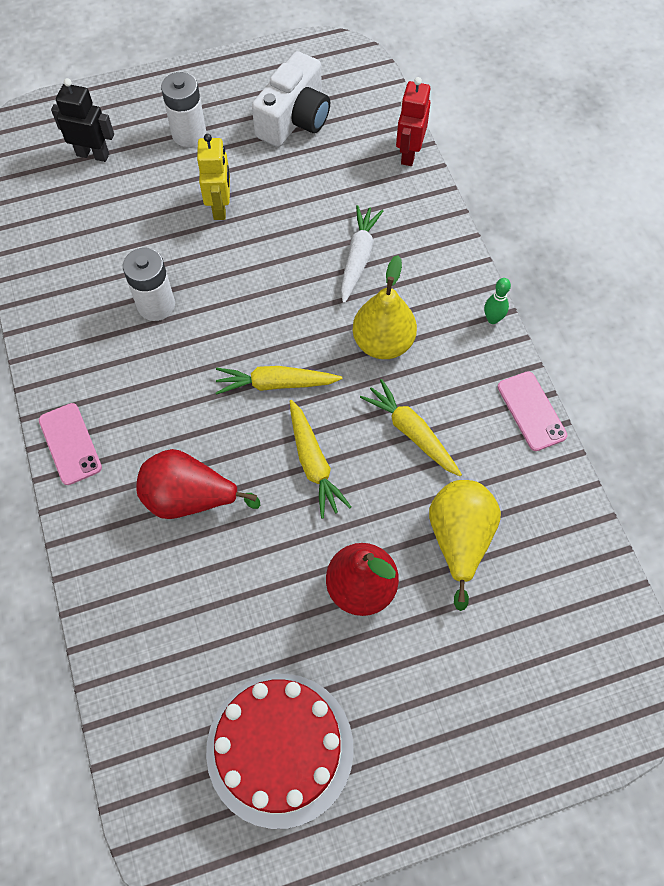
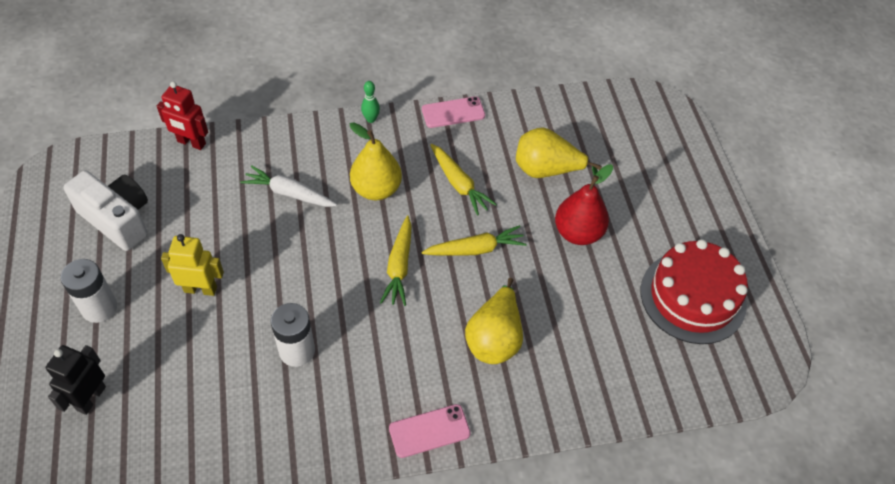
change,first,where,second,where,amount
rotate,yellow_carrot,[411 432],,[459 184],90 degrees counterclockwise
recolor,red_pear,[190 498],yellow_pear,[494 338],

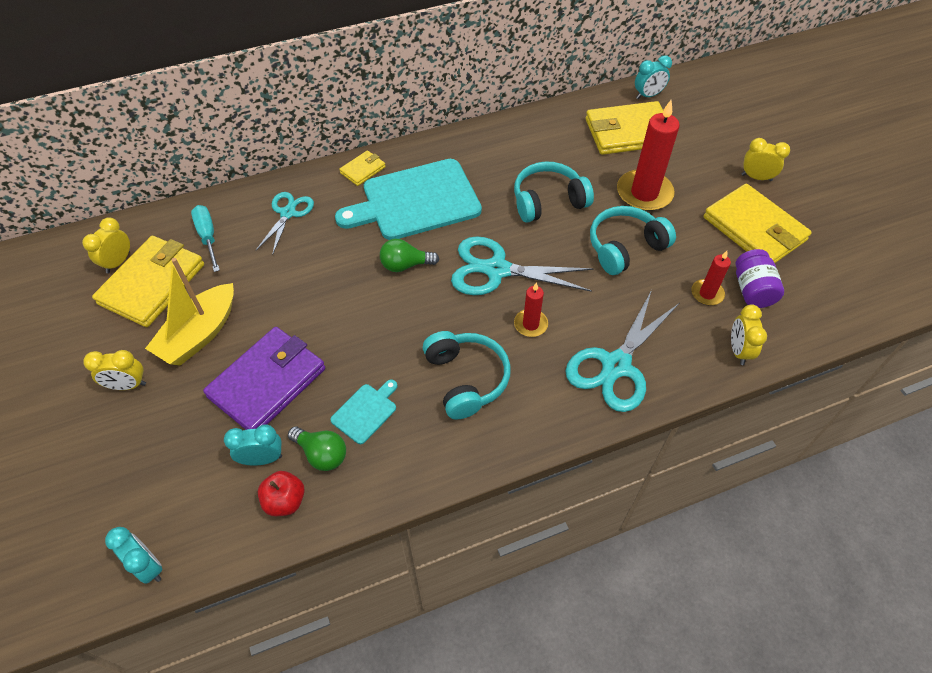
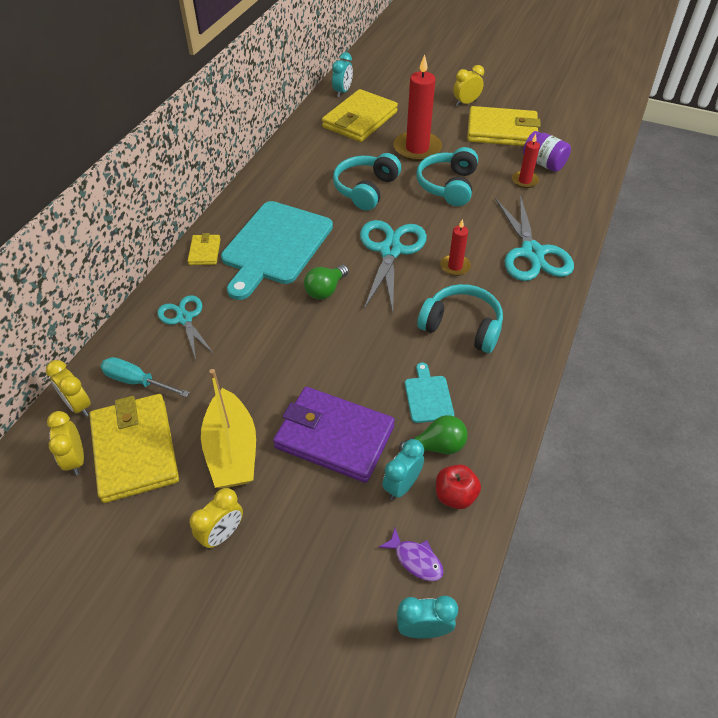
change,first,where,second,where,amount
rotate,turquoise_scissors,[496 270],,[390 250],135 degrees clockwise
move,yellow_clock,[738 350],,[78 405],
rotate,purple_wallet,[267 382],,[334 437],60 degrees counterclockwise
insert,,,purple_fish,[415 559],

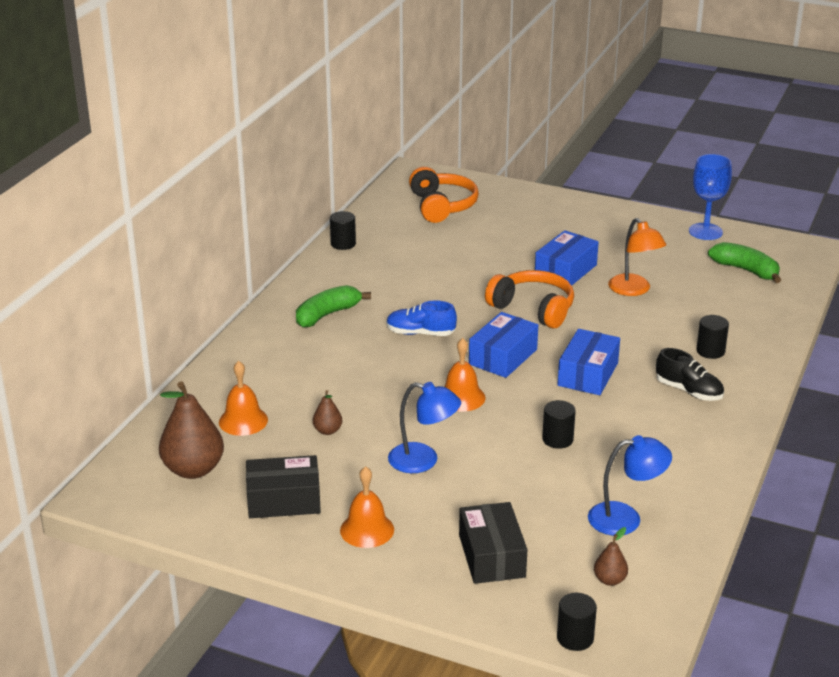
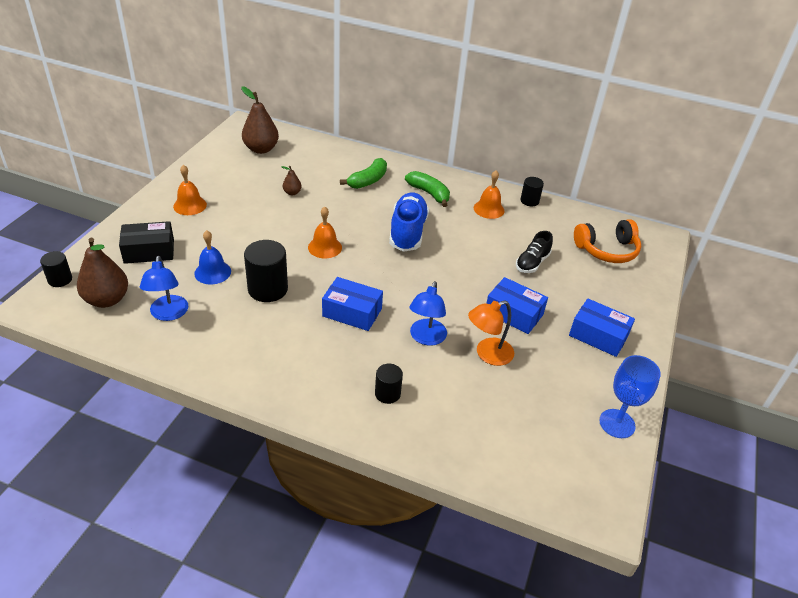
change,first,where,second,where,amount
move,green_banana,[745 270],,[368 181],
delete,orange_headphones,[533 309],,,
resize,blue_shoe,[420 333],,[407 232],x1.65
move,blue_box,[503 357],,[598 335],
move,black_shoe,[689 391],,[532 263],
move,orange_bell,[243 421],,[488 209],
move,blue_lamp,[423 461],,[426 338],
resize,black_cylinder,[557 439],,[268 289],x1.74
delete,black_box,[284 500],,,
resize,brown_pear,[610 580],,[107 300],x2.07
insert,,,blue_bell,[212 272],

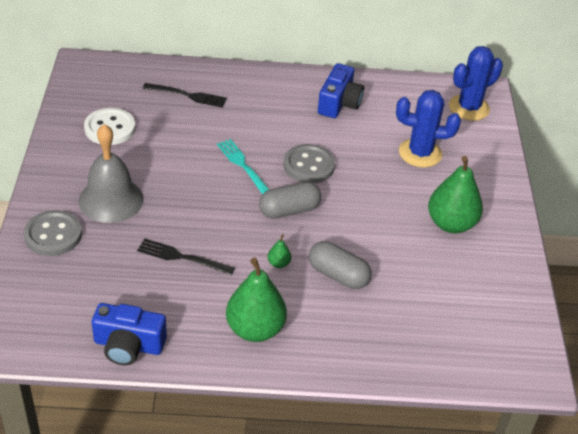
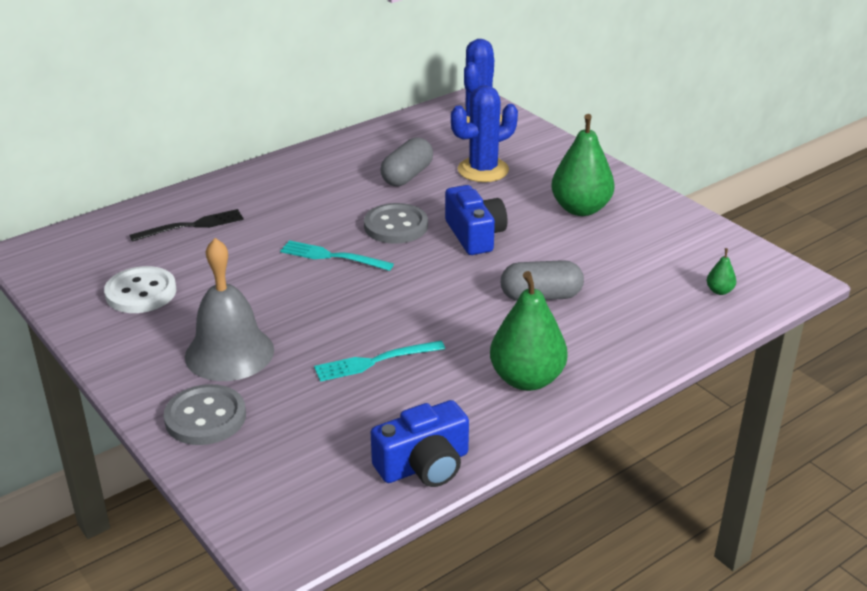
change,first,where,second,where,amount
move,blue_camera,[339 103],,[475 235],
move,grey_capsule,[289 210],,[407 176],
move,green_pear,[278 263],,[719 291],
recolor,black_fork,[181 257],turquoise_fork,[374 362],

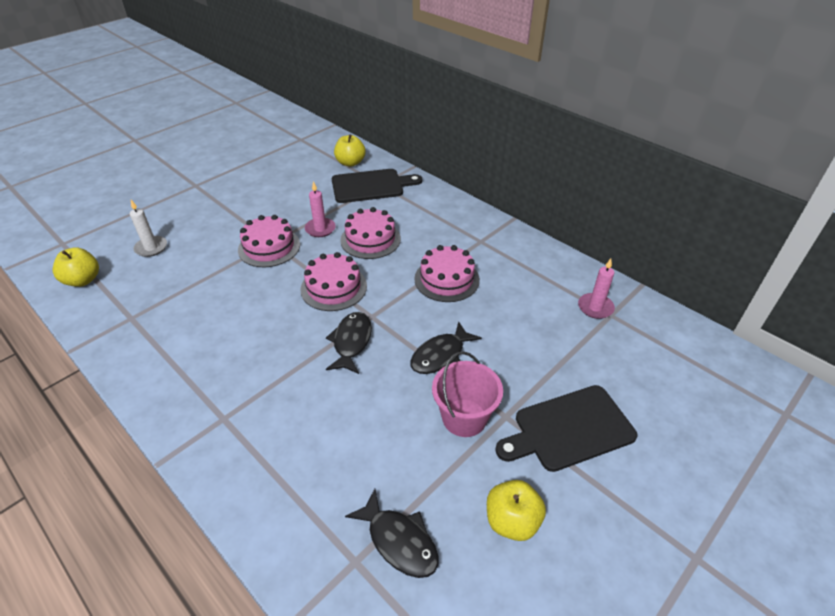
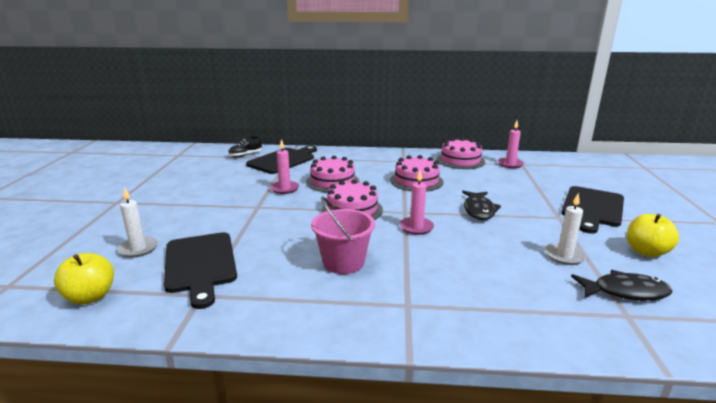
change,first,where,second,where,amount
replace,yellow_apple,[350 163],black_shoe,[245 155],
move,pink_cake,[269 247],,[460 160],
replace,black_fish,[351 342],pink_candle,[416 227],
move,pink_bucket,[464 417],,[343 262],
insert,,,white_candle,[564 256],
insert,,,black_cutting_board,[200 264],

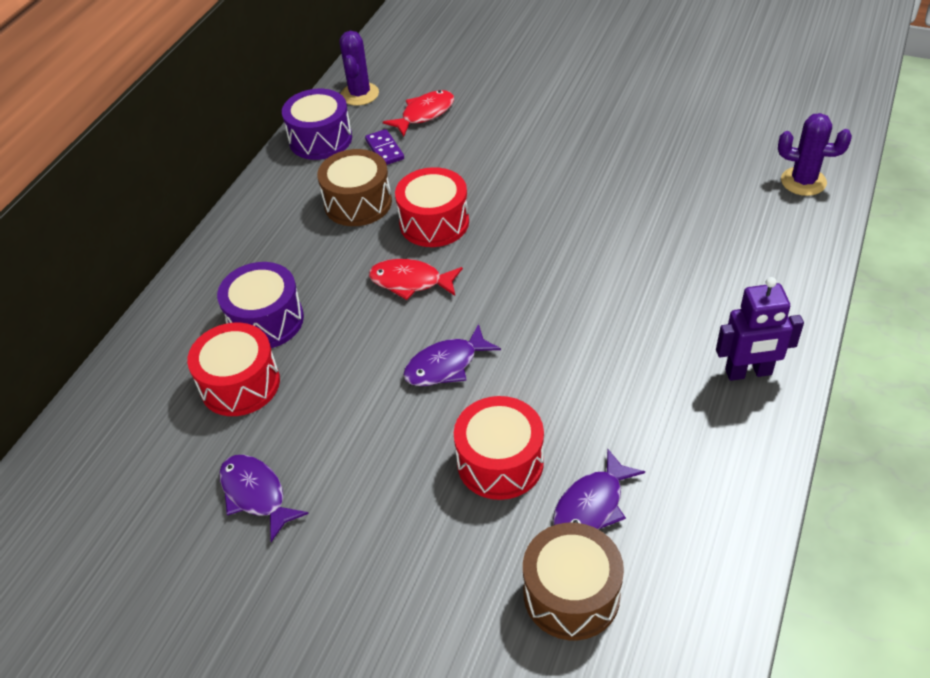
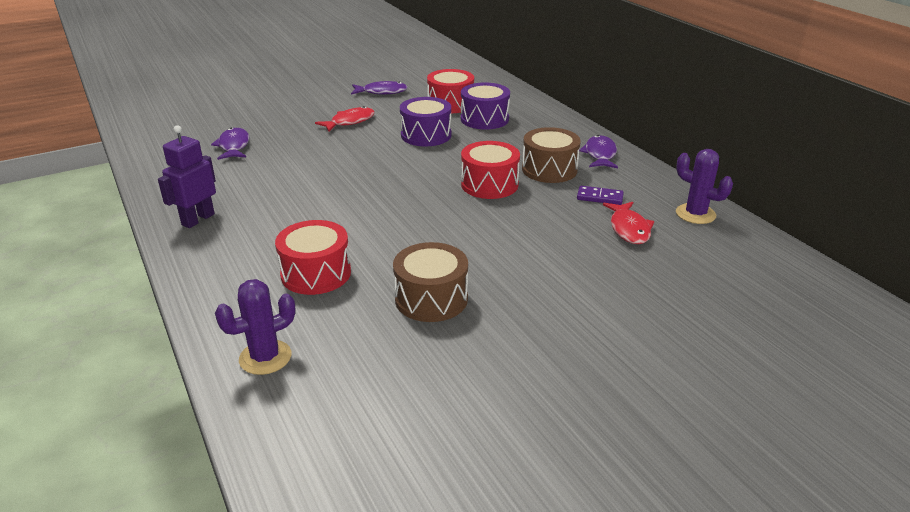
change,first,where,second,where,amount
move,purple_drum,[320 139],,[426 135],
move,red_fish,[410 282],,[350 122],
move,purple_fish,[446 365],,[600 154],
move,red_drum,[500 462],,[316 273],
move,brown_drum,[571 594],,[431 299],

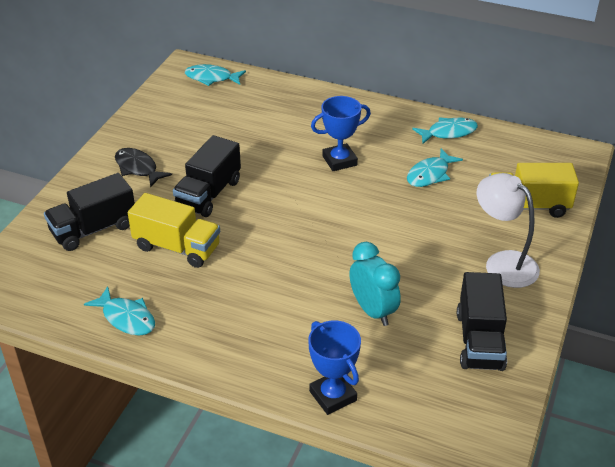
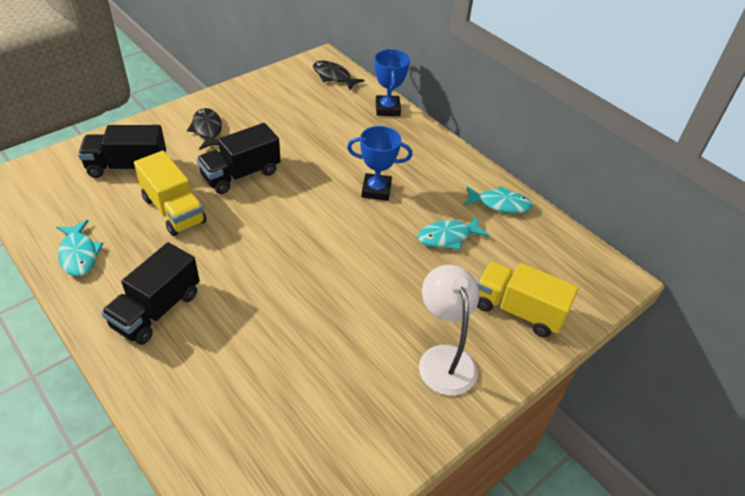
change,first,where,second,where,amount
recolor,turquoise_fish,[211 78],black_fish,[333 77],
delete,turquoise_clock,[373 311],,,
move,black_truck,[479 340],,[157 310],
move,blue_trophy,[333 396],,[387 109],

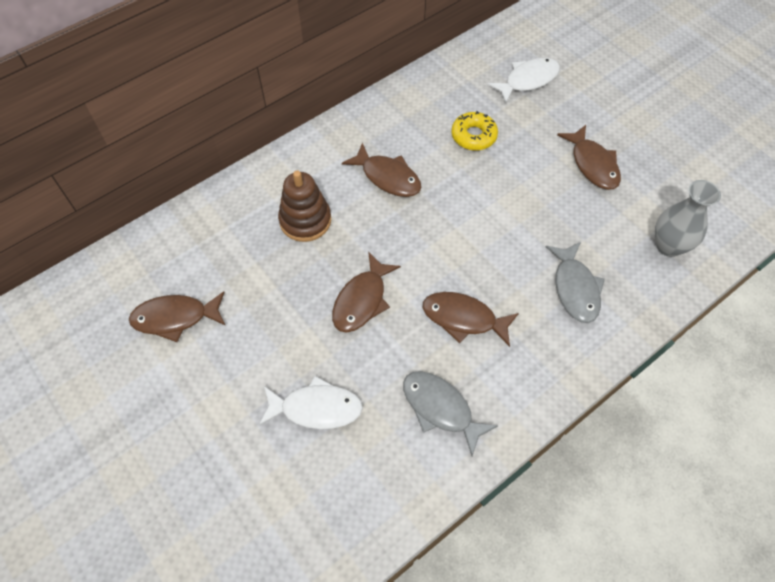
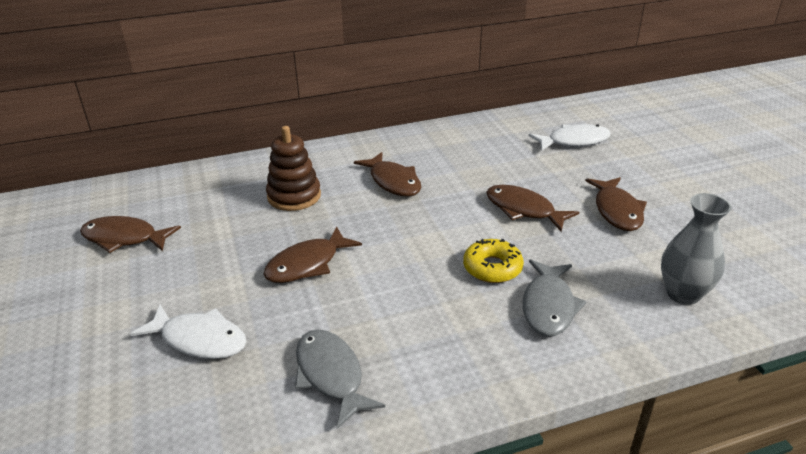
change,first,where,second,where,amount
move,yellow_donut,[473 136],,[492 268],
move,brown_fish,[463 319],,[523 210],

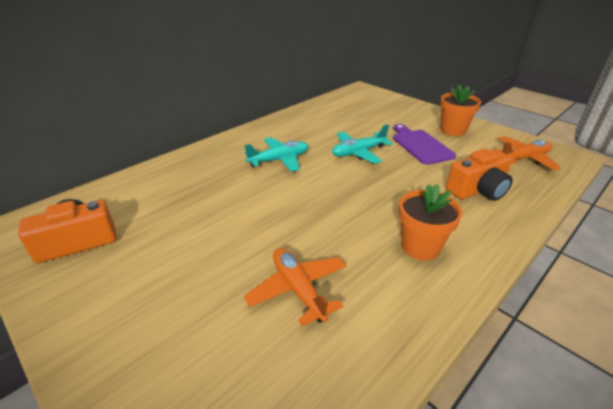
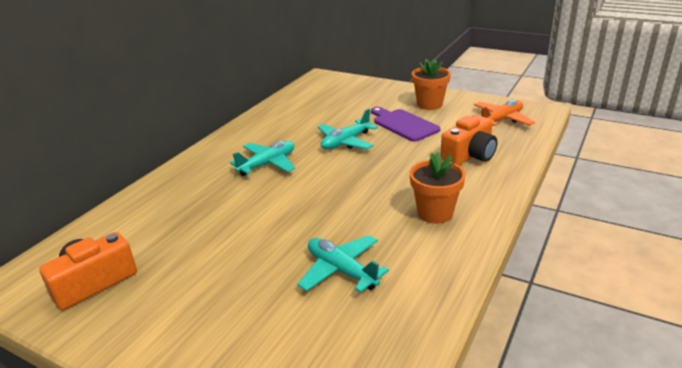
change,first,where,second,where,amount
recolor,orange_plane,[298 289],turquoise_plane,[341 270],

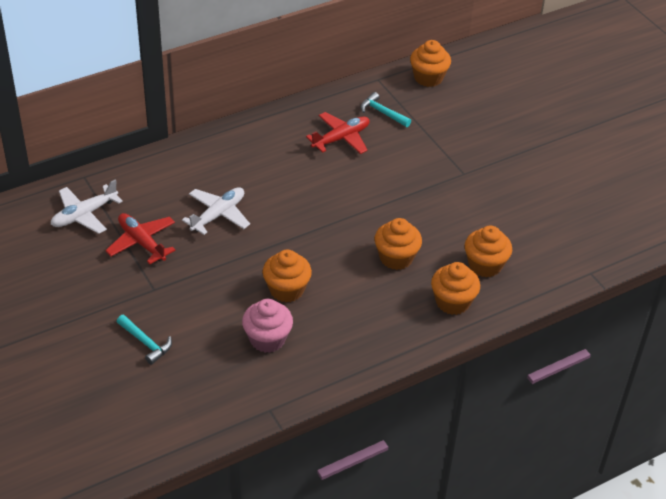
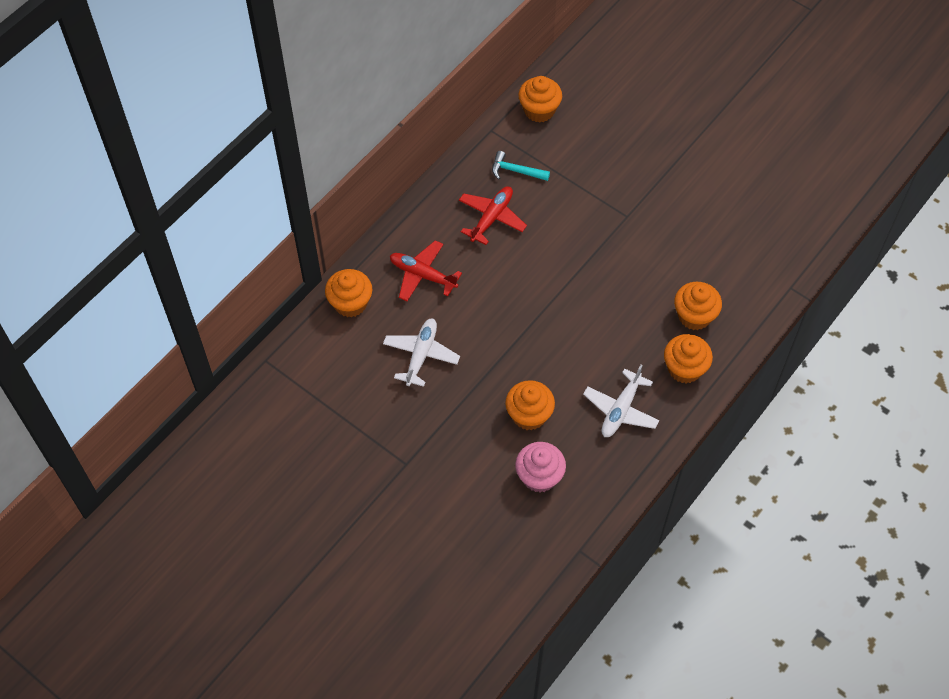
change,first,where,second,where,amount
move,white_plane,[84 215],,[620 410],
move,red_plane,[141 242],,[422 275],
move,orange_cupcake,[396 258],,[350 303],
delete,turquoise_hammer,[146 343],,,

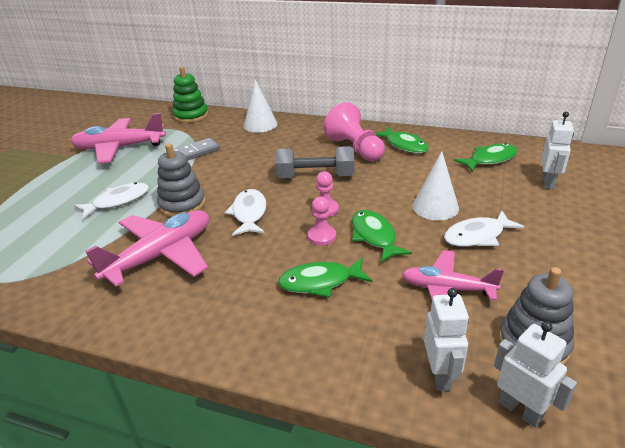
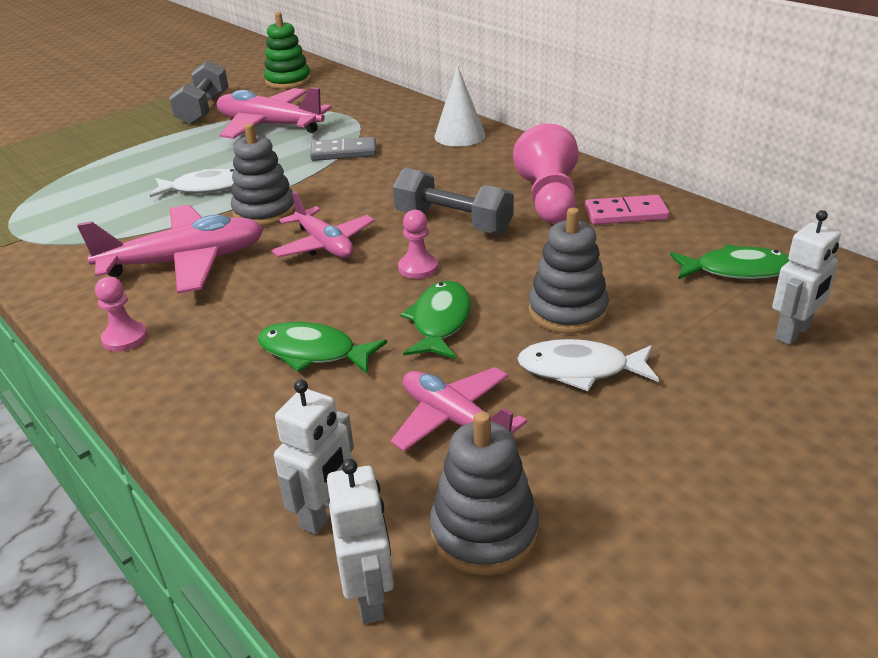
change,first,where,second,where,amount
move,green_stacking_toy,[191 116],,[288 81],
replace,green_fish,[404 145],pink_domino,[625 213],
replace,white_cone,[435 207],grey_stacking_toy,[567 311],
replace,white_fish,[249 213],pink_plane,[324 244],
move,pink_pawn,[322 236],,[125 338],
insert,,,grey_dumbbell,[204 109],

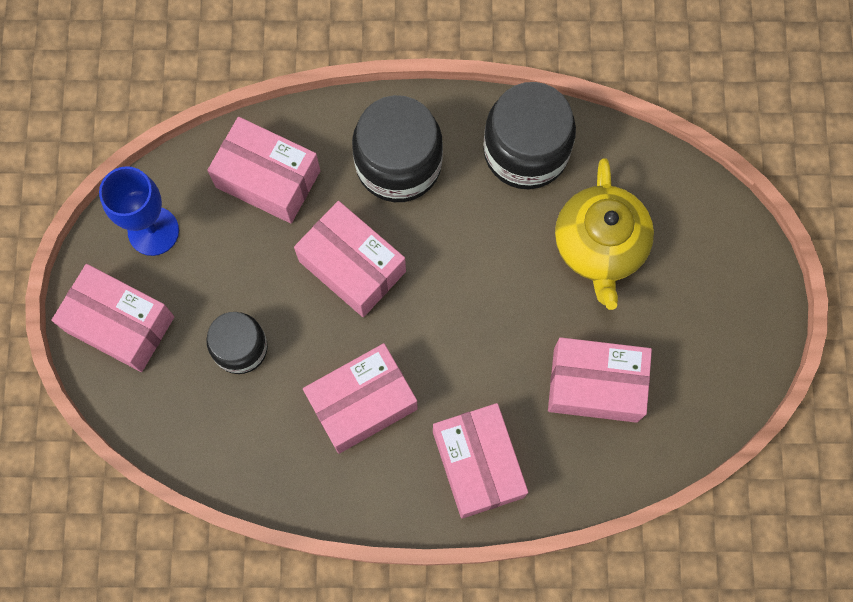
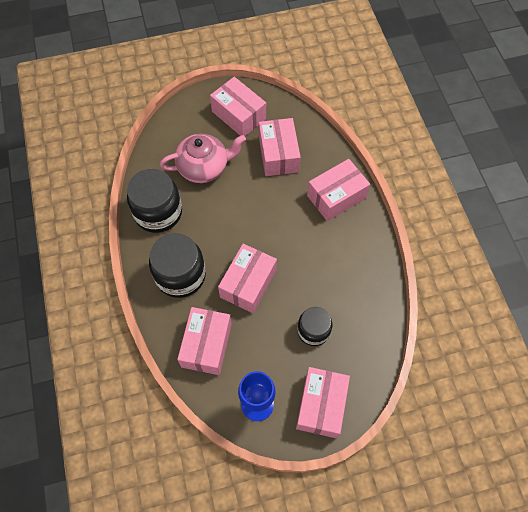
change,first,where,second,where,amount
recolor,yellow_teapot,[599 246],pink_teapot,[204 167],
move,pink_box,[362 403],,[239 115],

